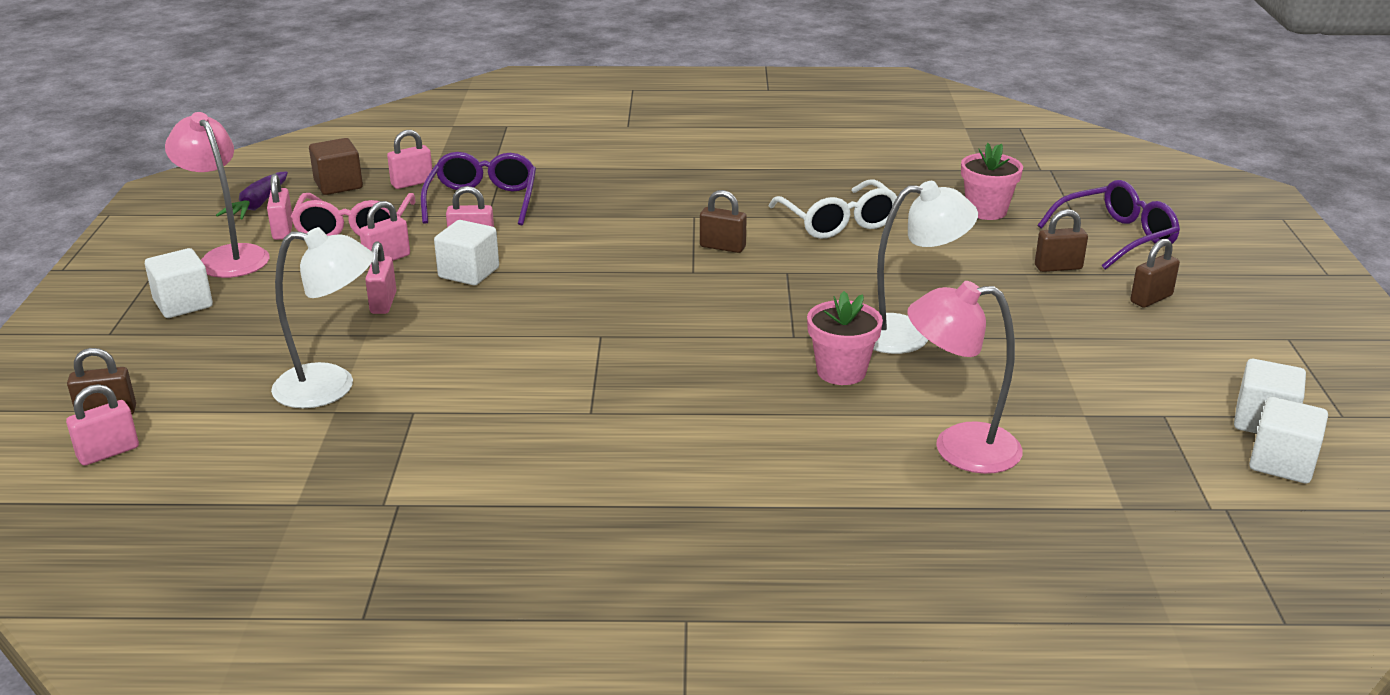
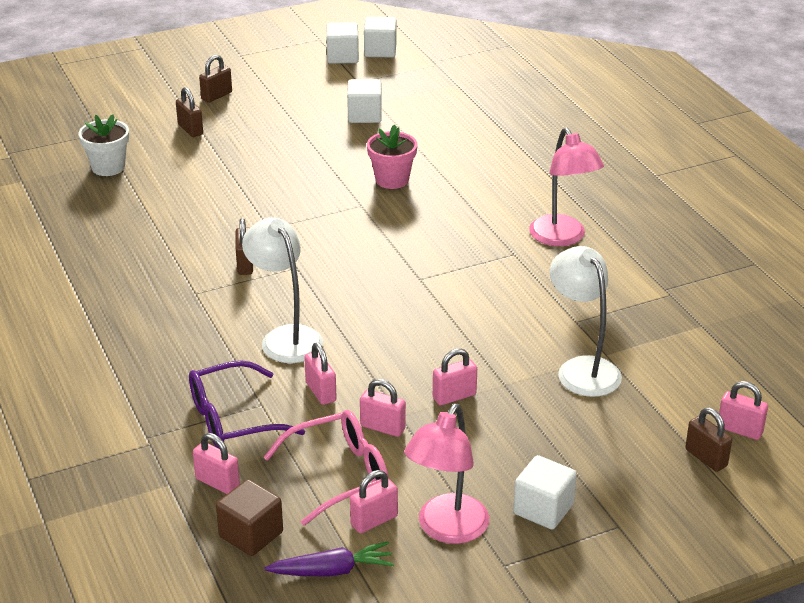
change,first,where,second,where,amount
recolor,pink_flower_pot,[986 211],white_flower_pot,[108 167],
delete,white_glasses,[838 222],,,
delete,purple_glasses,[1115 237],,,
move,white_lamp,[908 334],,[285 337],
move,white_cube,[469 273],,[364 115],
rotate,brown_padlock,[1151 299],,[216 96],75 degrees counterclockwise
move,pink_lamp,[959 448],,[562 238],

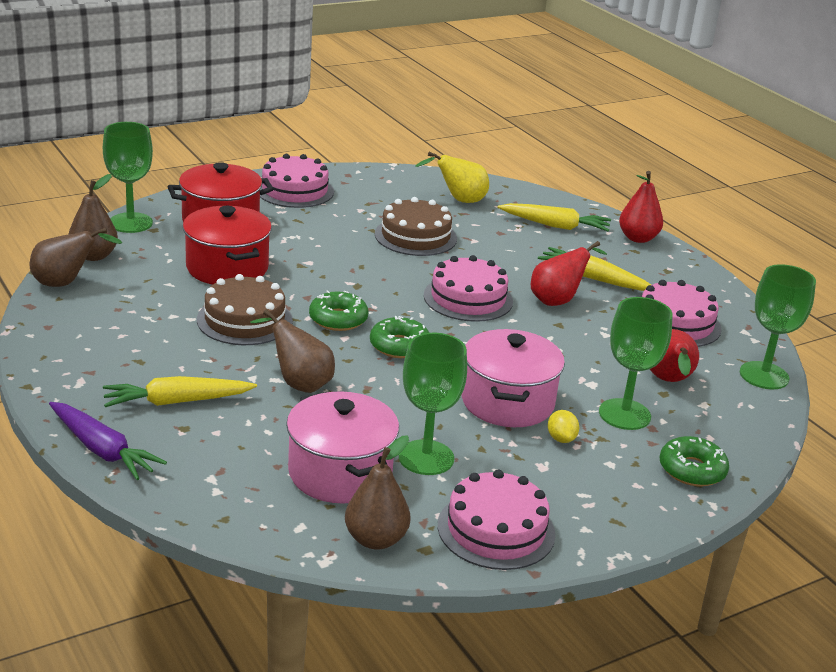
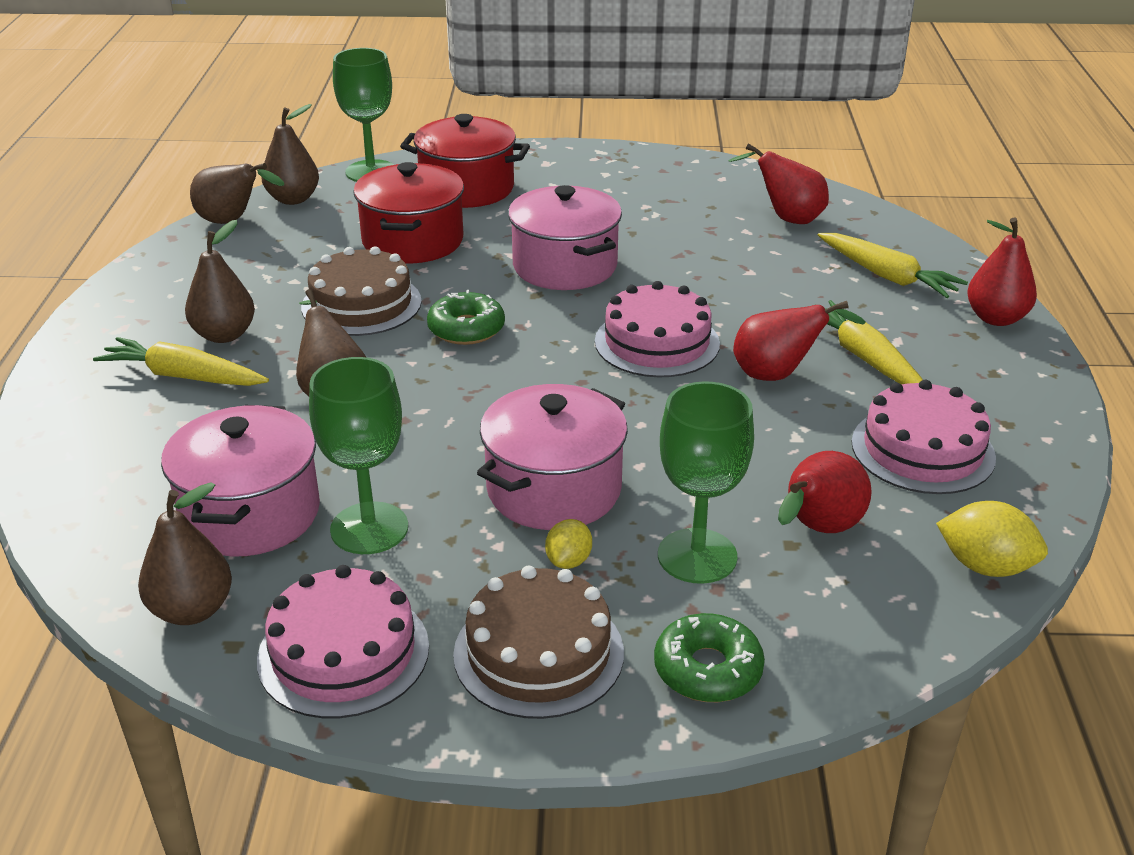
change,first,where,second,where,amount
recolor,yellow_pear,[459 200],red_pear,[787 218],
delete,pink_cake,[294 190],,,
move,brown_cake,[415 236],,[538 653],
replace,green_goblet,[764 375],yellow_lemon,[985 566],
delete,green_donut,[399 346],,,
delete,purple_carrot,[102 450],,,
insert,,,pink_pot,[565 266],
insert,,,brown_pear,[224 335],

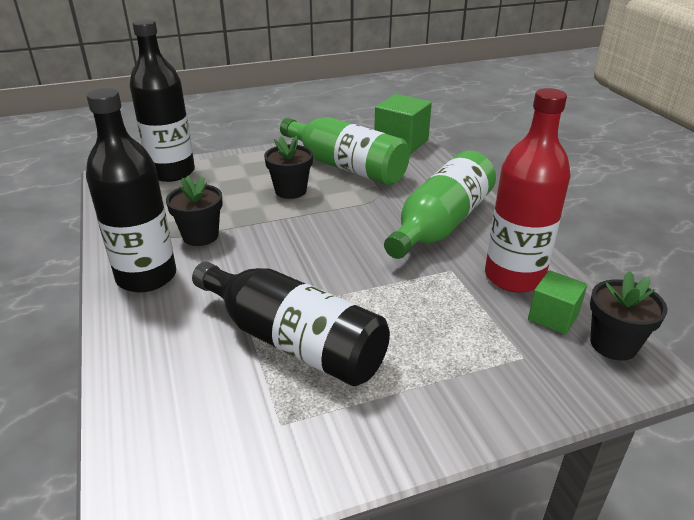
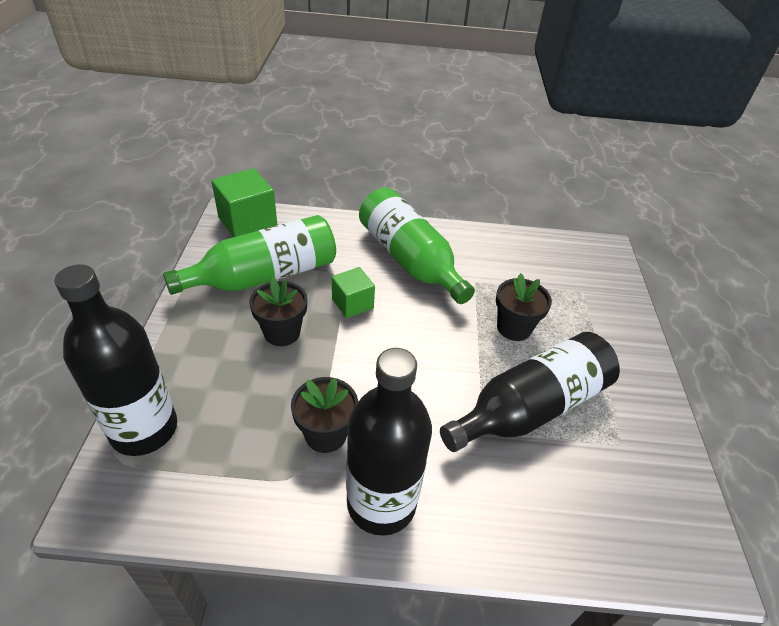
change,first,where,second,where,amount
delete,red_bottle,[514 277],,,
move,green_cube,[553 317],,[352 303],
move,black_flower_pot,[613 344],,[514 328],

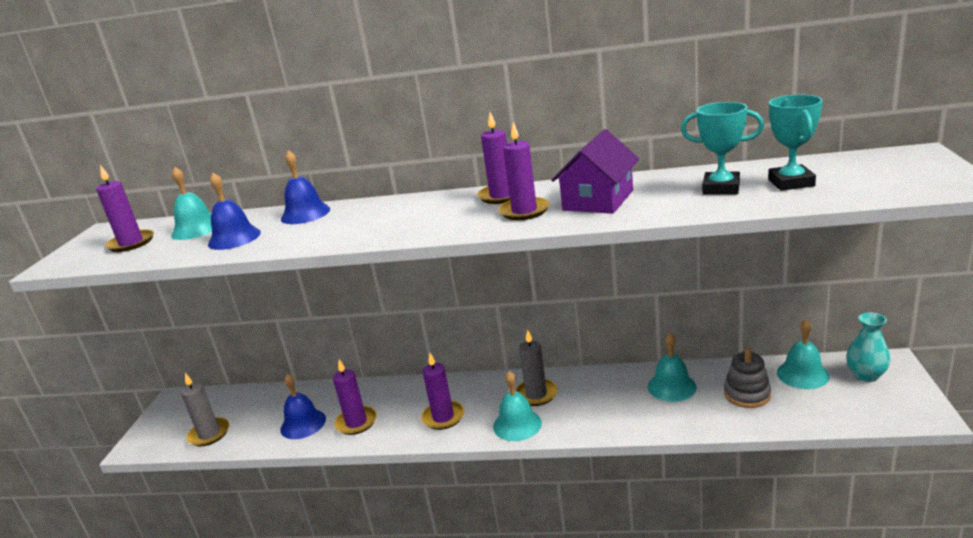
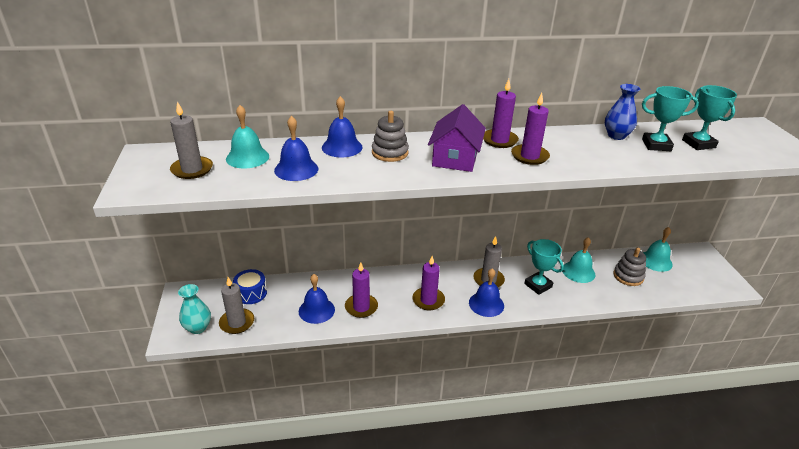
change,first,where,second,where,amount
move,purple_house,[598 200],,[455 158],
recolor,purple_candle,[131 243],grey_candle,[192 169],
move,turquoise_vase,[866 375],,[198 328],
recolor,turquoise_bell,[517 424],blue_bell,[486 304],
insert,,,blue_vase,[616 136],
insert,,,grey_stacking_toy,[390 153],
insert,,,turquoise_trophy,[538 285],
insert,,,blue_drum,[251 293],

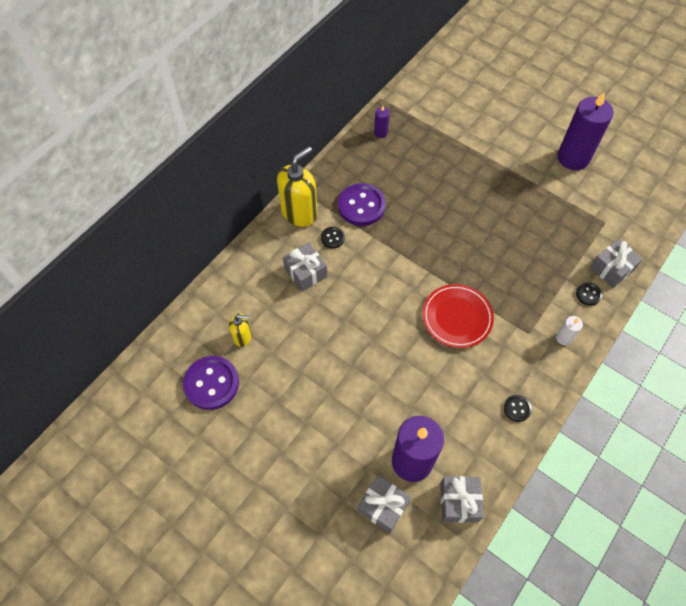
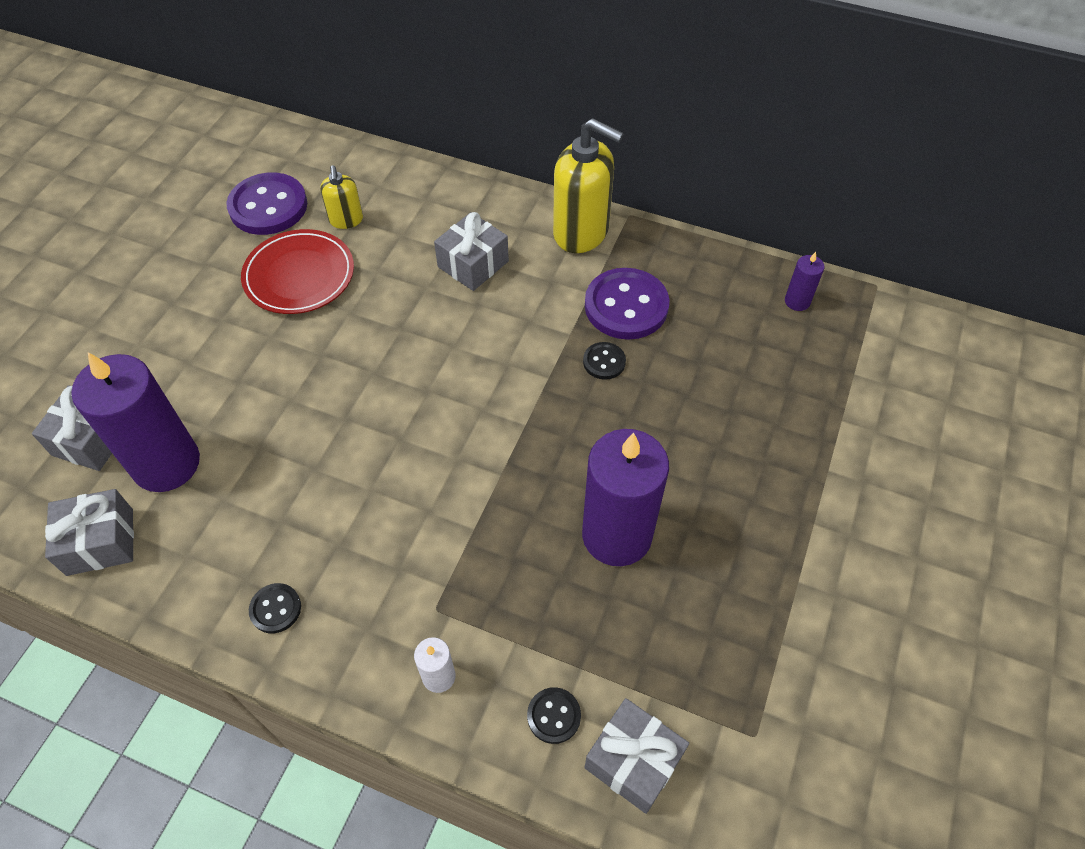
change,first,where,second,where,amount
move,purple_candle,[573 158],,[617 535],
move,black_button,[332 238],,[604 362],
move,red_plate,[457 317],,[299 275],

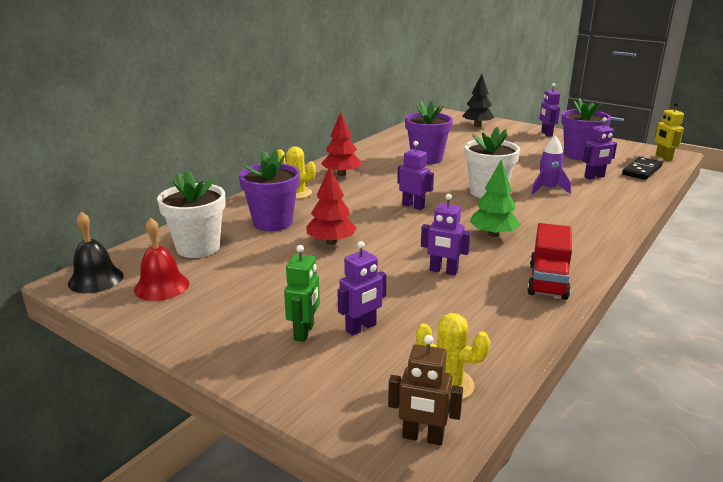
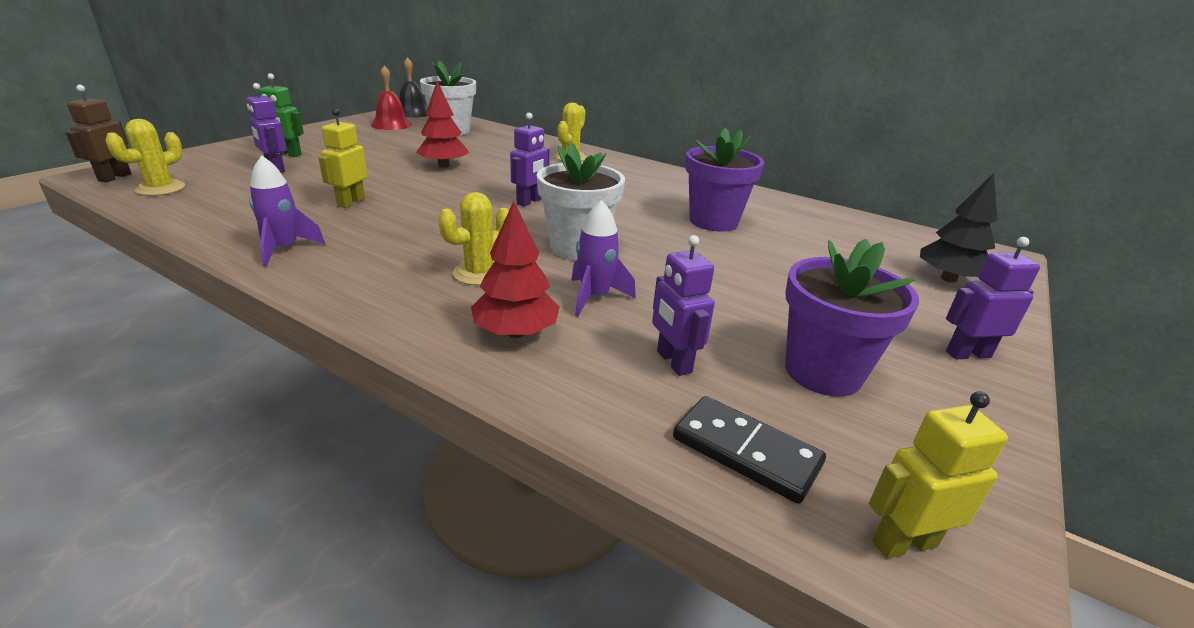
change,first,where,second,where,amount
move,red_tree,[341 174],,[516 332],
delete,purple_flower_pot,[273 222],,,
delete,green_tree,[493 234],,,
recolor,purple_robot,[443 271],yellow_robot,[351 202],
replace,red_truck,[548 281],purple_rocket,[284 249],
insert,,,yellow_cactus,[479 273],

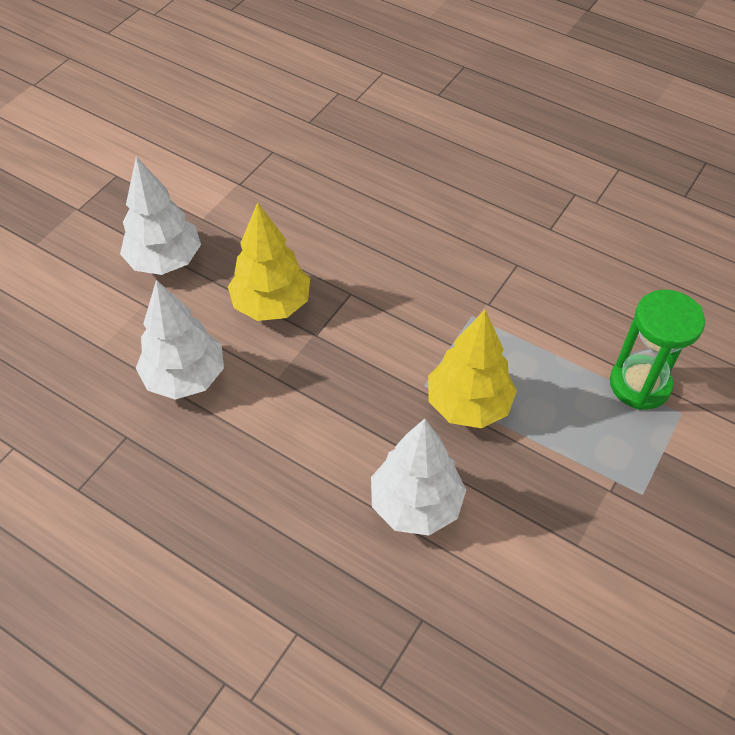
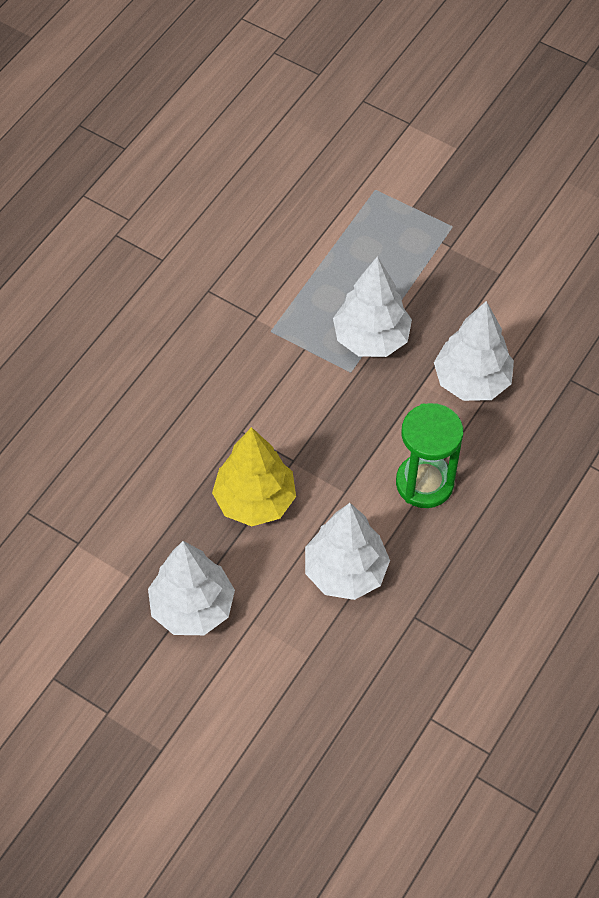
change,first,where,second,where,amount
move,green_hourglass,[639 384],,[424 483],
recolor,yellow_tree,[468 404],white_tree,[371 338],

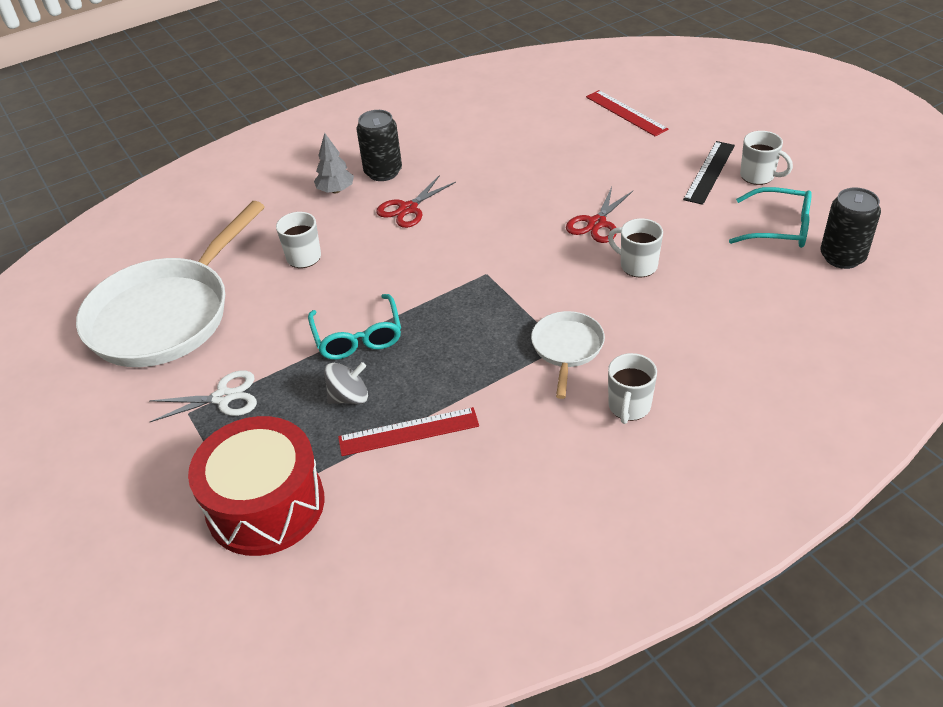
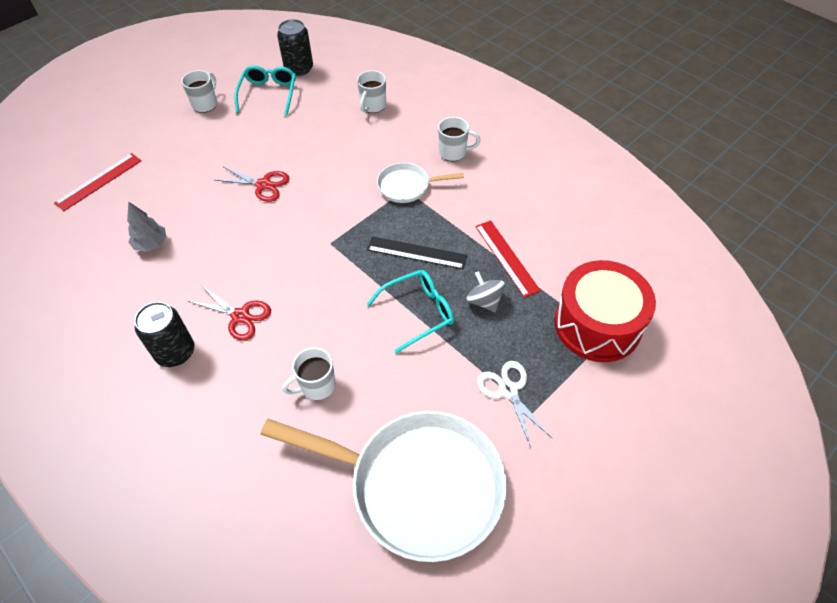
change,first,where,second,where,amount
move,grey_tree,[336 190],,[151 244],
move,black_ruler,[710 172],,[417 252],
move,white_mug,[637 265],,[373 106],

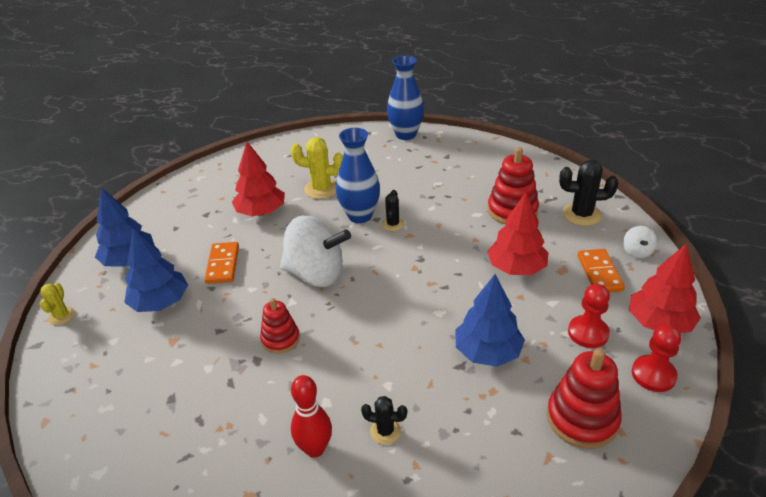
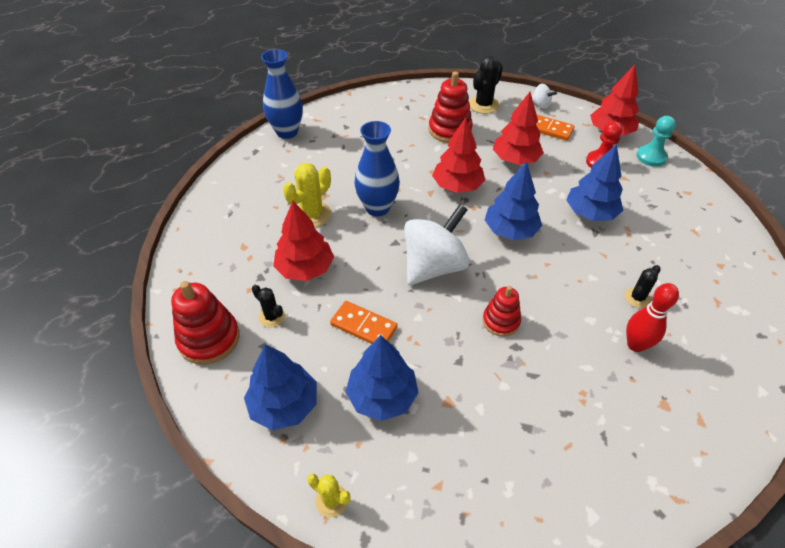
change,first,where,second,where,amount
move,black_cactus,[393 224],,[272 317],
recolor,red_pawn,[653 375],turquoise_pawn,[651 157],
move,red_stacking_toy,[582 419],,[209 339],
insert,,,red_tree,[457 186],
insert,,,blue_tree,[510 230],

